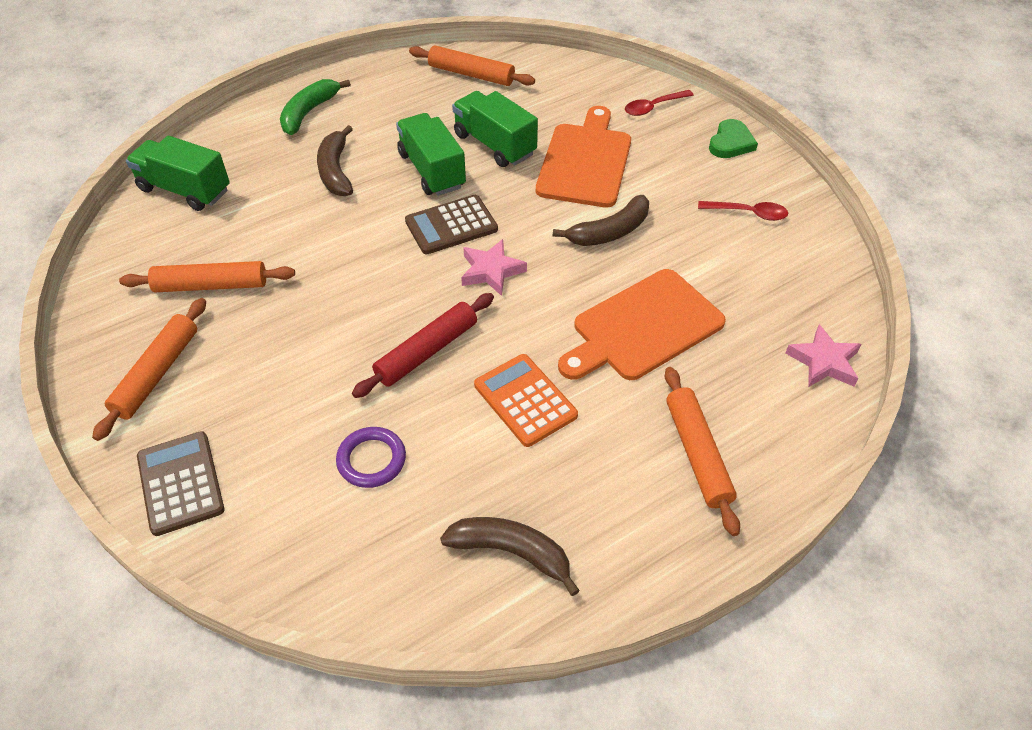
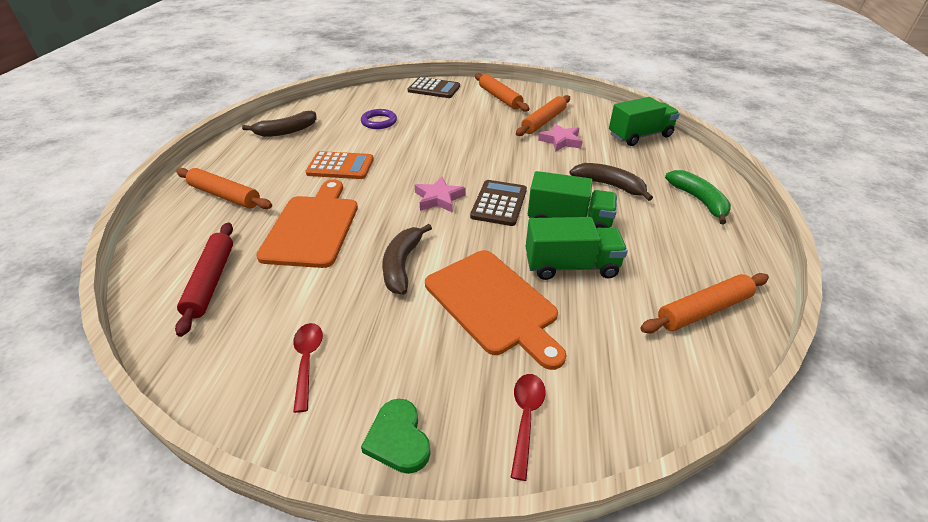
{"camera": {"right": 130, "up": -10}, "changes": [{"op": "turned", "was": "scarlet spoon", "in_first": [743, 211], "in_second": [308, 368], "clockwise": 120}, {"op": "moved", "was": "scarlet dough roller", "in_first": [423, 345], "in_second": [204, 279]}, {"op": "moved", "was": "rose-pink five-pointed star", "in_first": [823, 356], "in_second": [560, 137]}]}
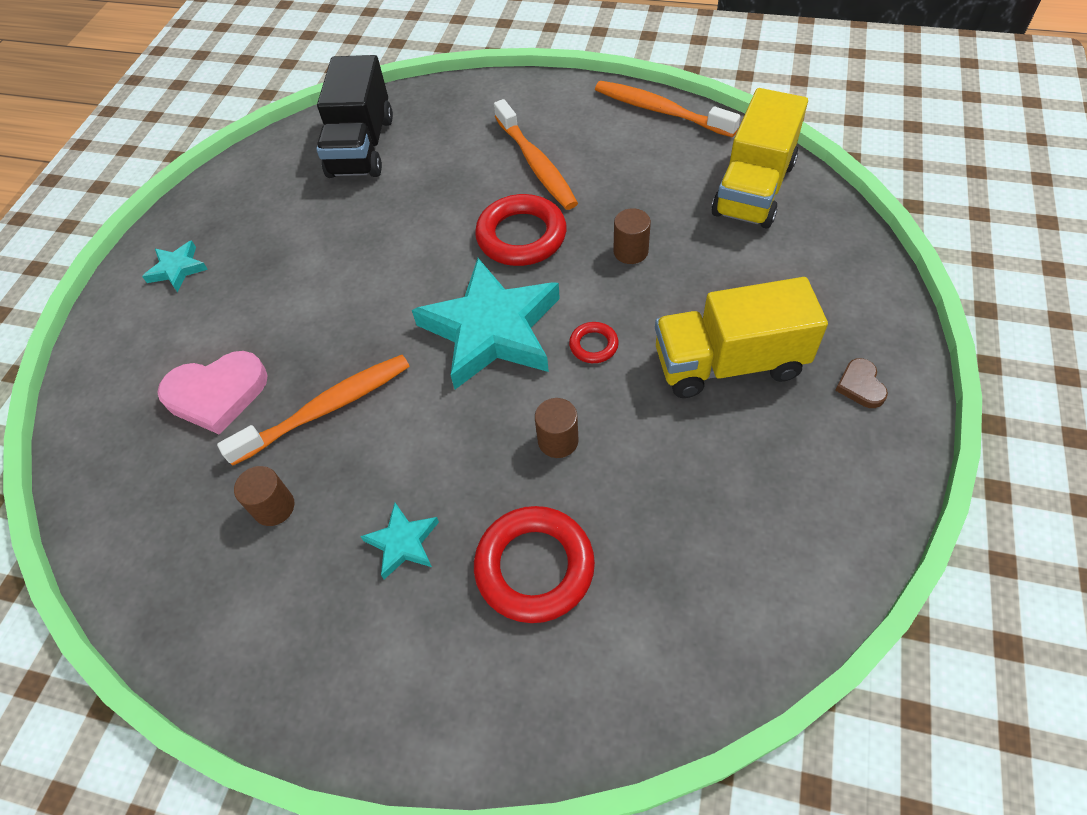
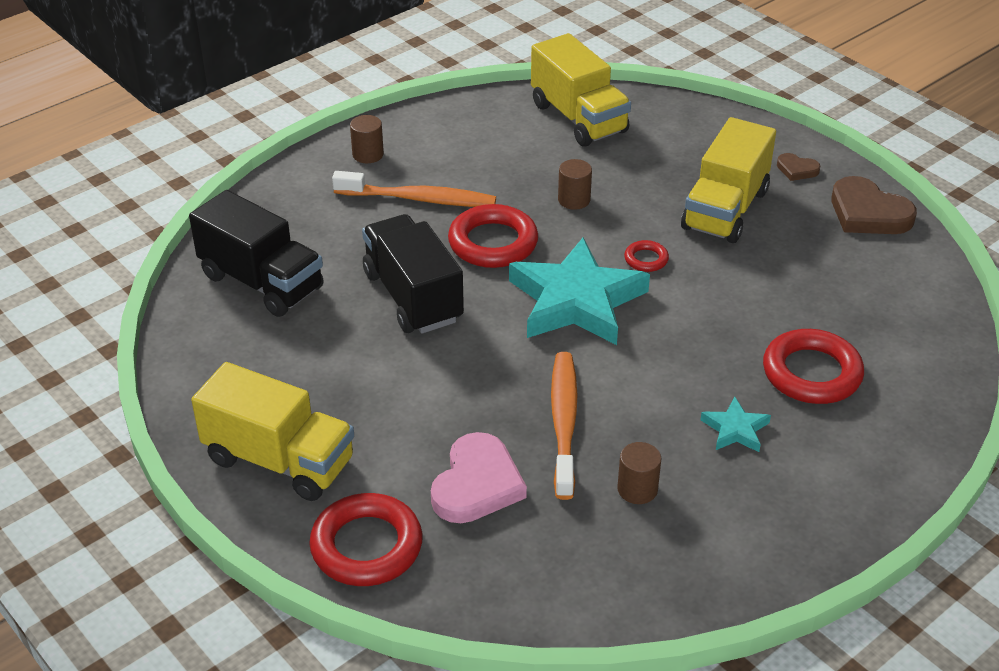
{"camera": {"right": -60, "up": -15}, "changes": [{"op": "removed", "was": "bright orange toothbrush", "in_first": [668, 109]}, {"op": "replaced", "was": "aqua five-pointed star", "now": "golden lorry", "in_first": [175, 266], "in_second": [272, 431]}, {"op": "moved", "was": "brown cylinder shape", "in_first": [557, 428], "in_second": [367, 139]}, {"op": "added", "now": "brown heart", "in_second": [874, 205]}, {"op": "added", "now": "jet-black lorry", "in_second": [413, 274]}, {"op": "added", "now": "scarlet ring", "in_second": [366, 539]}]}
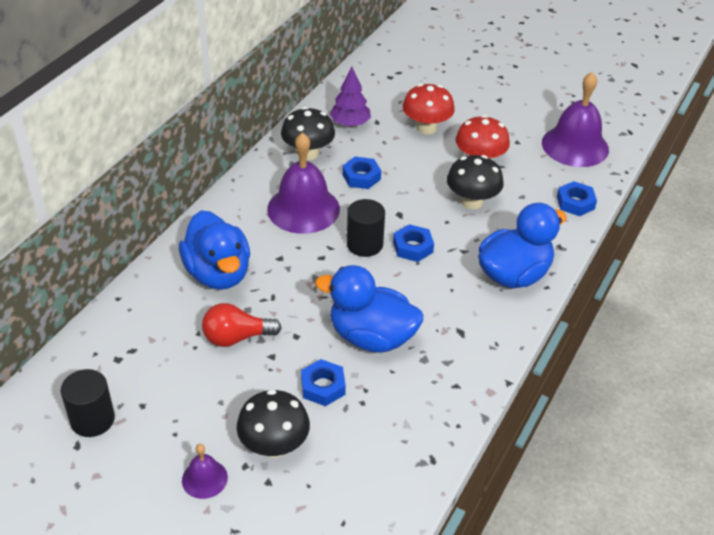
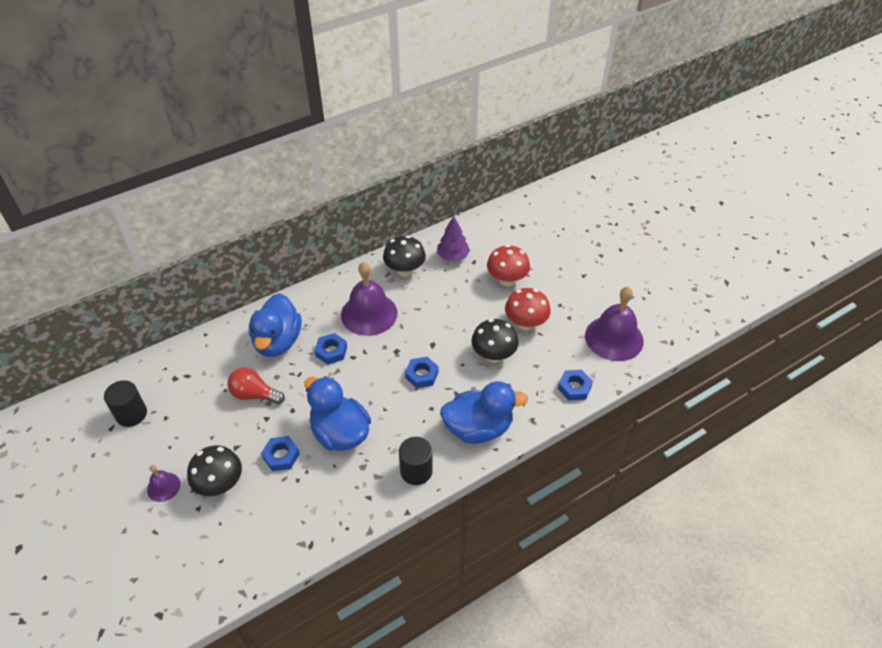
{"camera": {"right": 30, "up": 5}, "changes": [{"op": "moved", "was": "royal blue hexagon nut", "in_first": [361, 173], "in_second": [331, 349]}, {"op": "moved", "was": "jet-black cylinder shape", "in_first": [366, 228], "in_second": [416, 461]}]}
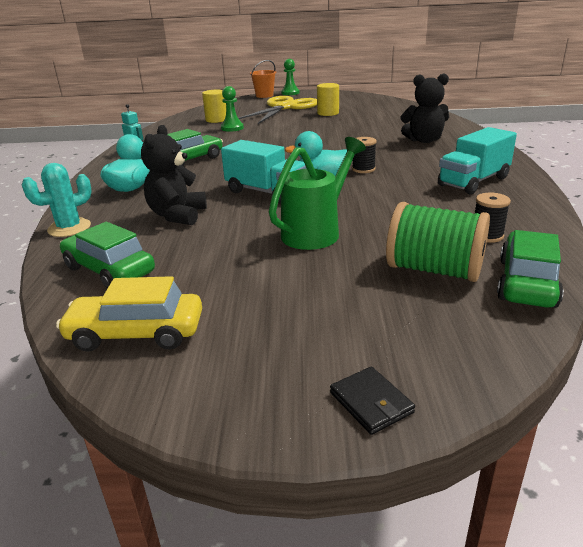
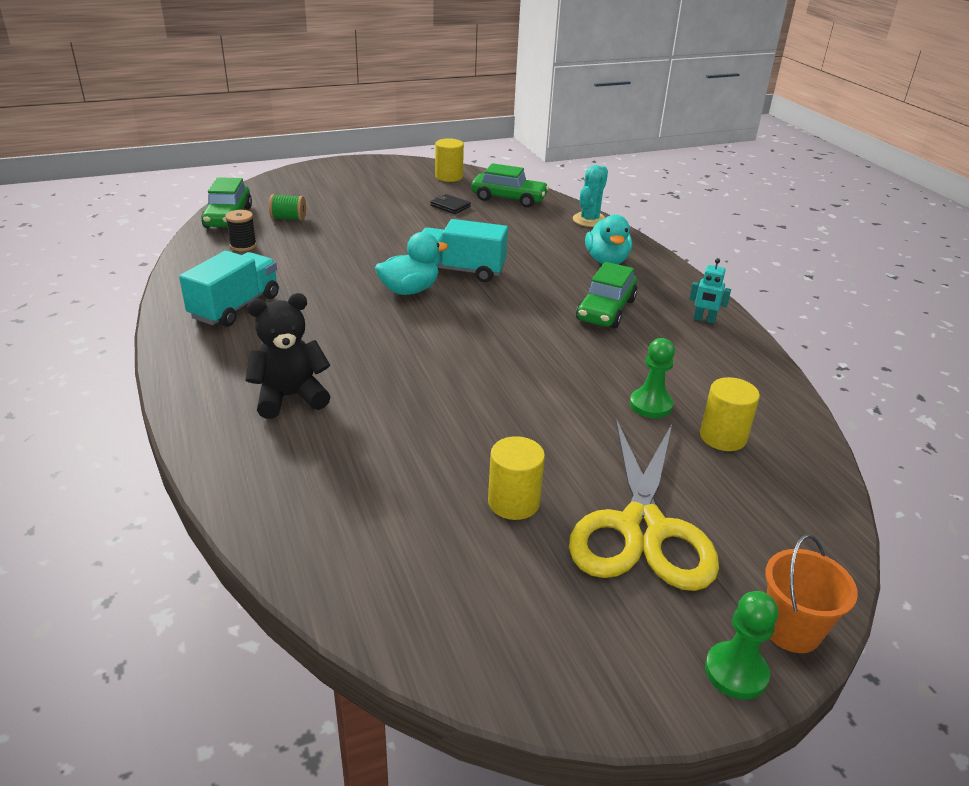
{"camera": {"right": 155, "up": 5}, "changes": [{"op": "removed", "was": "jet-black stuffed bear", "in_first": [174, 175]}, {"op": "removed", "was": "emerald sprinkling can", "in_first": [317, 193]}, {"op": "removed", "was": "jet-black bobbin", "in_first": [364, 155]}, {"op": "resized", "was": "emerald bobbin", "in_first": [438, 242], "in_second": [287, 207], "ratio": 0.53}, {"op": "replaced", "was": "golden toy car", "now": "golden cylinder shape", "in_first": [129, 314], "in_second": [449, 160]}, {"op": "moved", "was": "jet-black billfold", "in_first": [372, 400], "in_second": [450, 204]}]}
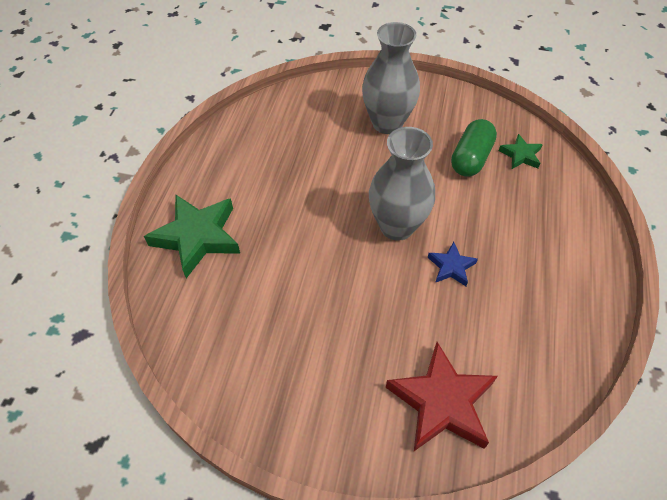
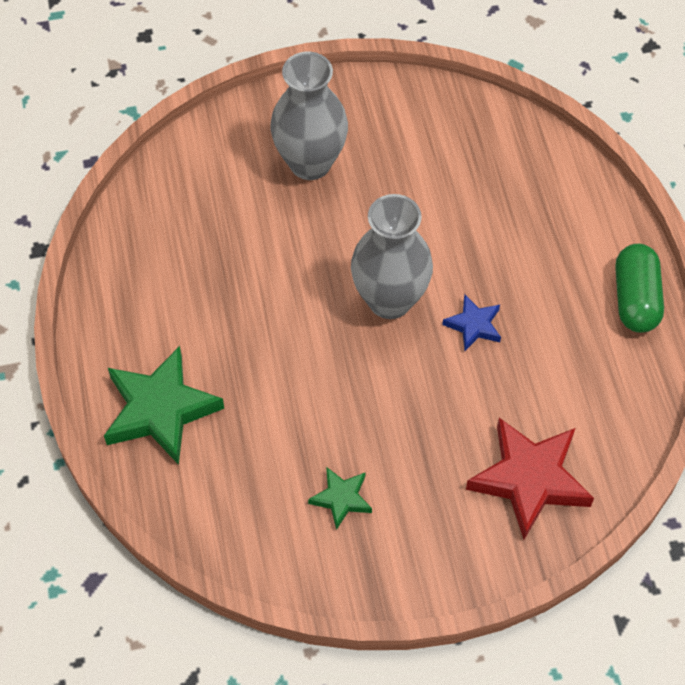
{"camera": {"right": -25, "up": 5}, "changes": [{"op": "moved", "was": "emerald capsule", "in_first": [474, 147], "in_second": [639, 288]}, {"op": "moved", "was": "emerald five-pointed star", "in_first": [521, 151], "in_second": [340, 498]}]}
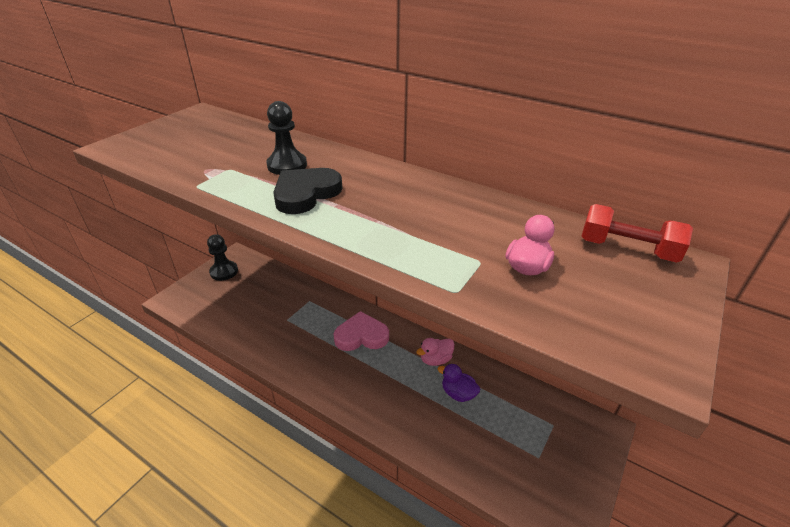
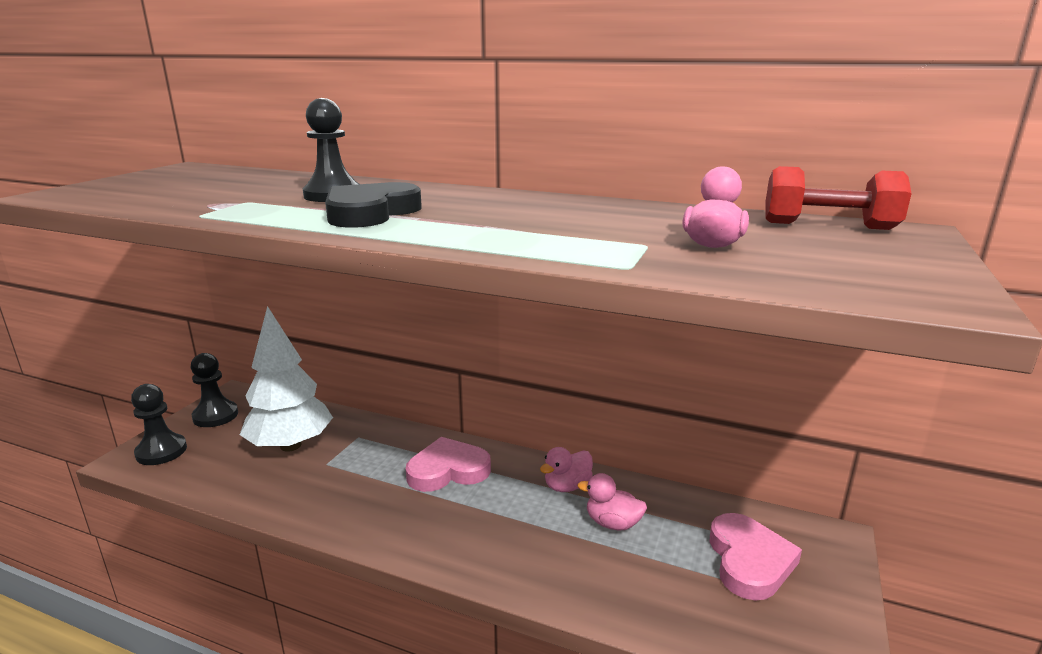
{"camera": {"right": -10, "up": -15}, "changes": [{"op": "recoloured", "was": "royal purple duck", "now": "rose-pink duck", "in_first": [459, 383], "in_second": [612, 501]}, {"op": "added", "now": "snow-white toy tree", "in_second": [286, 379]}, {"op": "added", "now": "jet-black pawn", "in_second": [159, 424]}, {"op": "added", "now": "rose-pink heart", "in_second": [756, 557]}]}
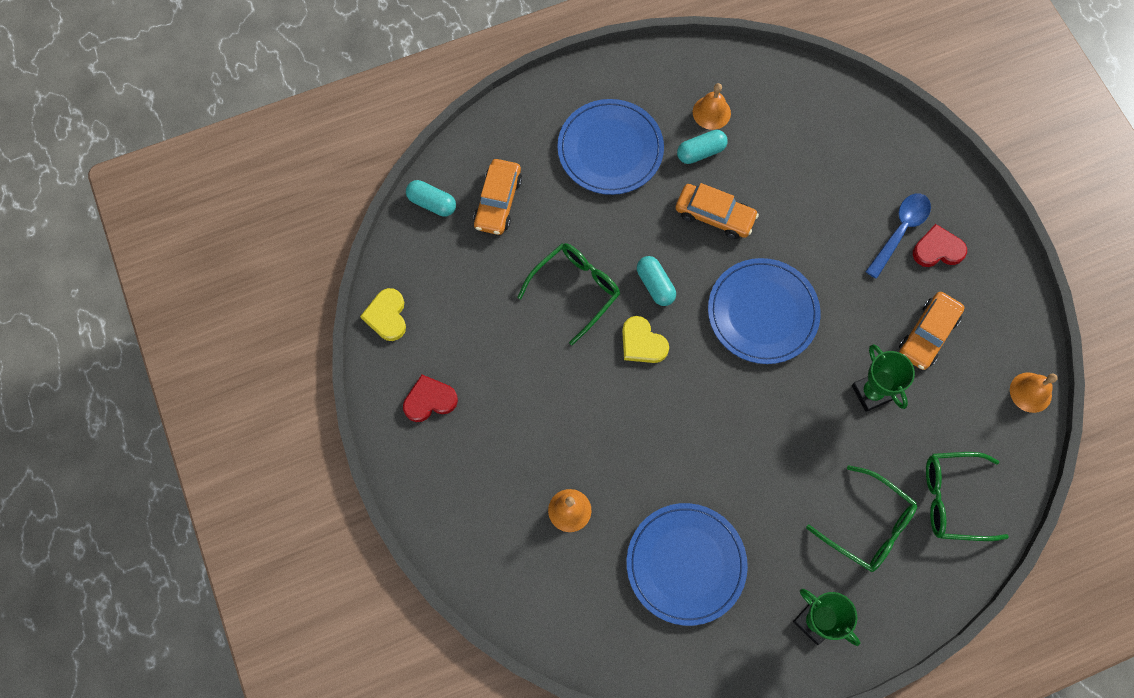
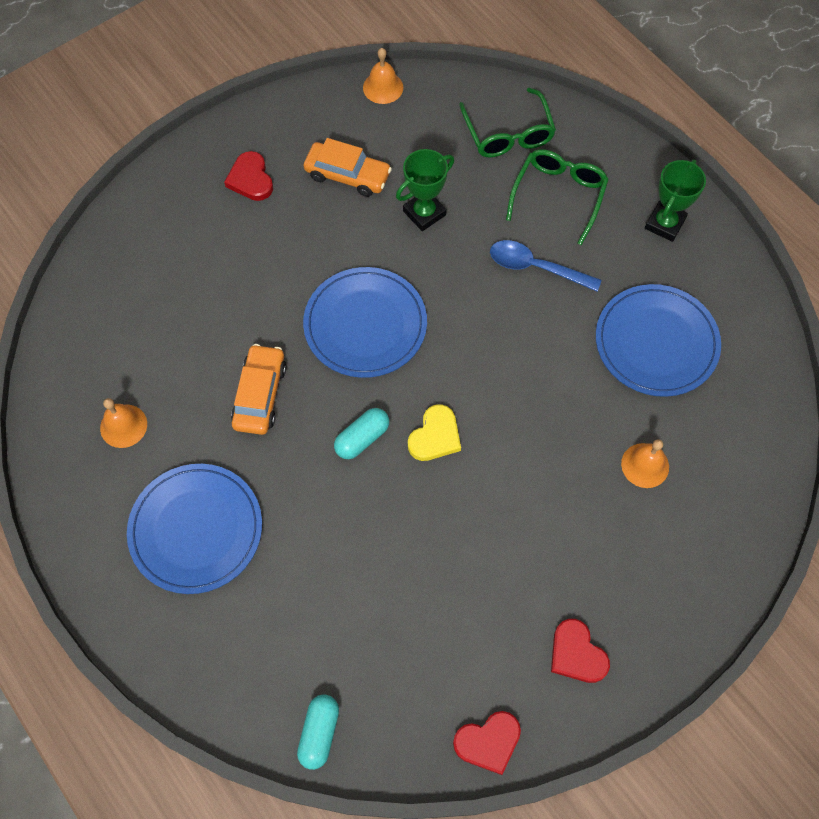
{"camera": {"right": -105, "up": -5}, "changes": [{"op": "removed", "was": "aqua capsule", "in_first": [702, 147]}, {"op": "removed", "was": "bright orange toy car", "in_first": [497, 197]}, {"op": "moved", "was": "royal blue spoon", "in_first": [898, 236], "in_second": [546, 266]}, {"op": "removed", "was": "emerald spectacles", "in_first": [568, 294]}, {"op": "recoloured", "was": "golden heart", "now": "scarlet heart", "in_first": [383, 314], "in_second": [487, 743]}]}
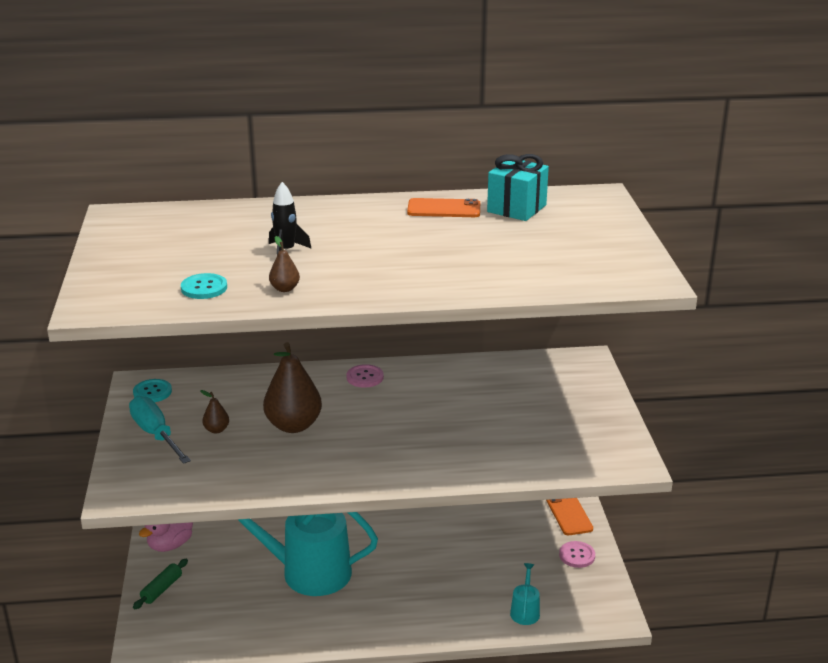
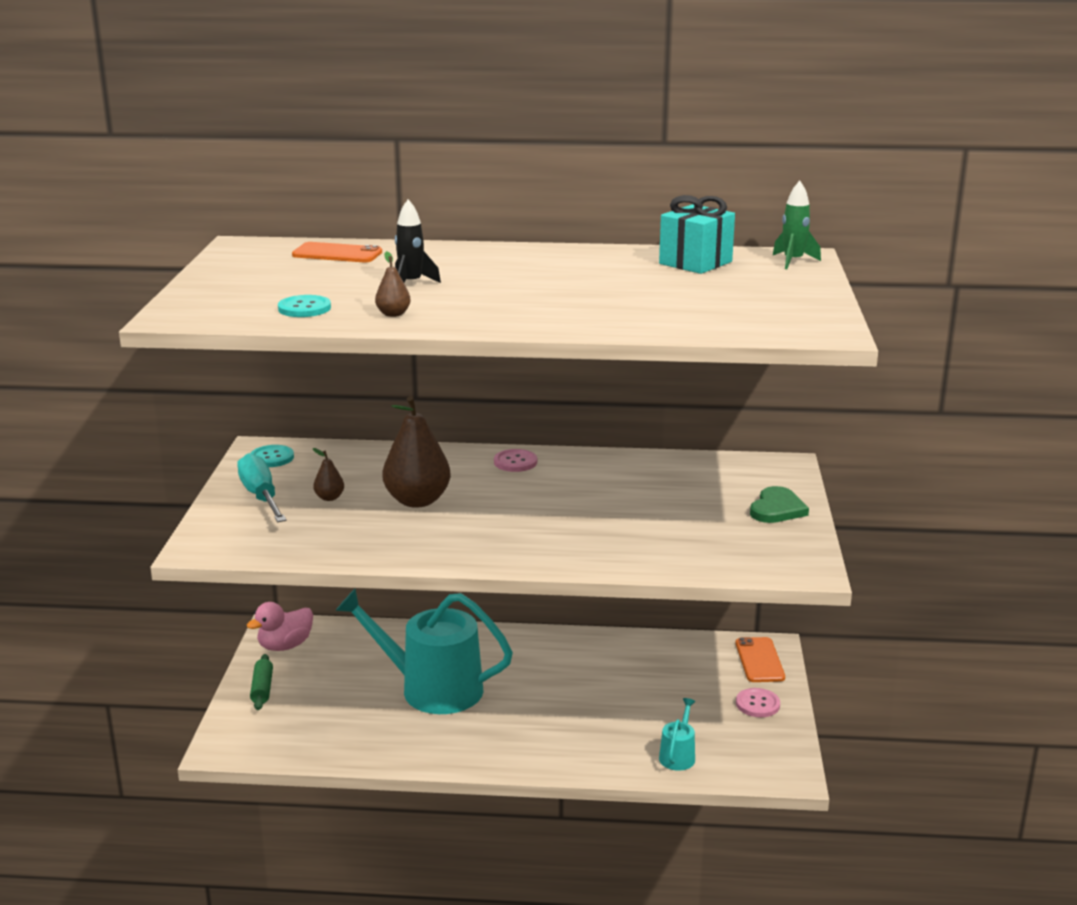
{"camera": {"right": 10, "up": -5}, "changes": [{"op": "moved", "was": "bright orange mobile phone", "in_first": [443, 207], "in_second": [337, 252]}, {"op": "turned", "was": "emerald dough roller", "in_first": [160, 584], "in_second": [261, 682], "clockwise": -45}, {"op": "added", "now": "emerald rocket", "in_second": [797, 225]}, {"op": "added", "now": "emerald heart", "in_second": [779, 504]}]}
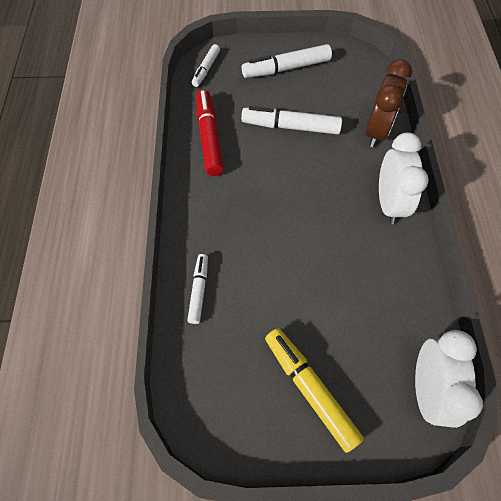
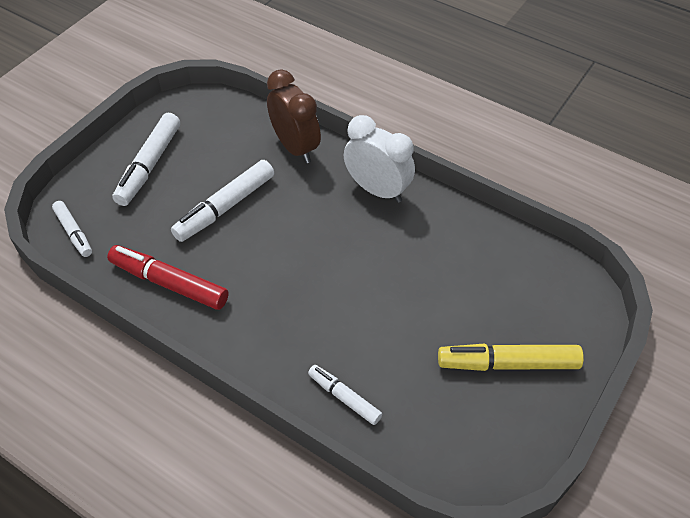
{"camera": {"right": -55, "up": -10}, "changes": [{"op": "removed", "was": "snow-white bedside clock", "in_first": [449, 379]}]}
